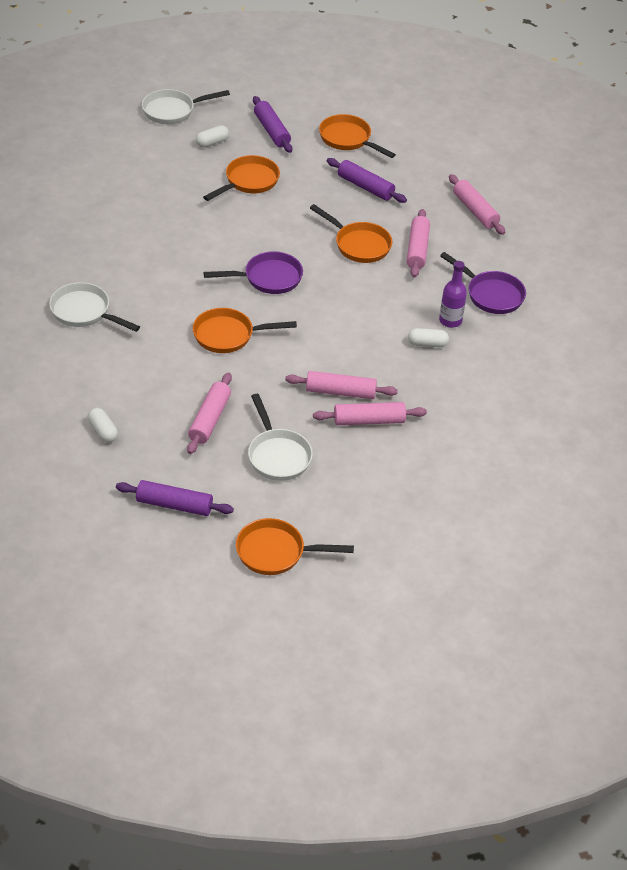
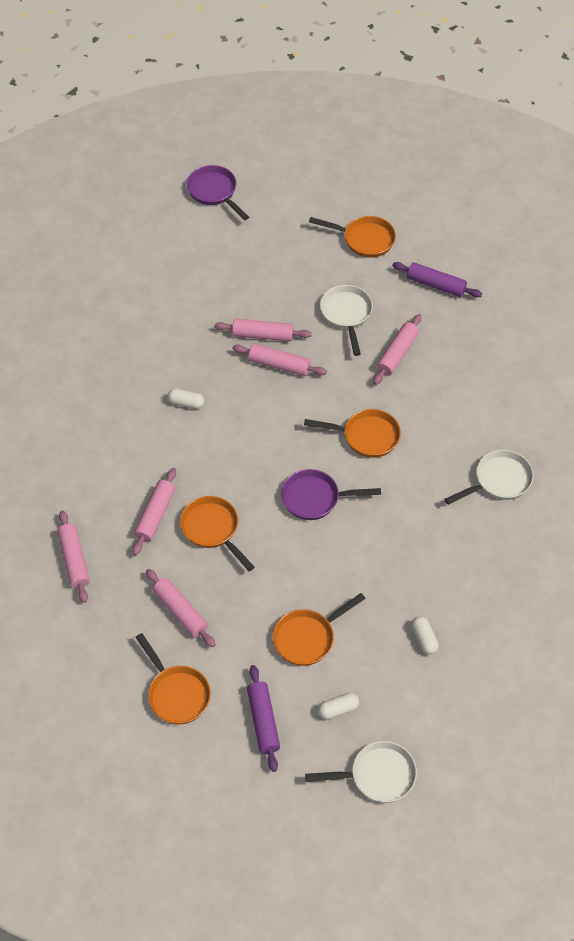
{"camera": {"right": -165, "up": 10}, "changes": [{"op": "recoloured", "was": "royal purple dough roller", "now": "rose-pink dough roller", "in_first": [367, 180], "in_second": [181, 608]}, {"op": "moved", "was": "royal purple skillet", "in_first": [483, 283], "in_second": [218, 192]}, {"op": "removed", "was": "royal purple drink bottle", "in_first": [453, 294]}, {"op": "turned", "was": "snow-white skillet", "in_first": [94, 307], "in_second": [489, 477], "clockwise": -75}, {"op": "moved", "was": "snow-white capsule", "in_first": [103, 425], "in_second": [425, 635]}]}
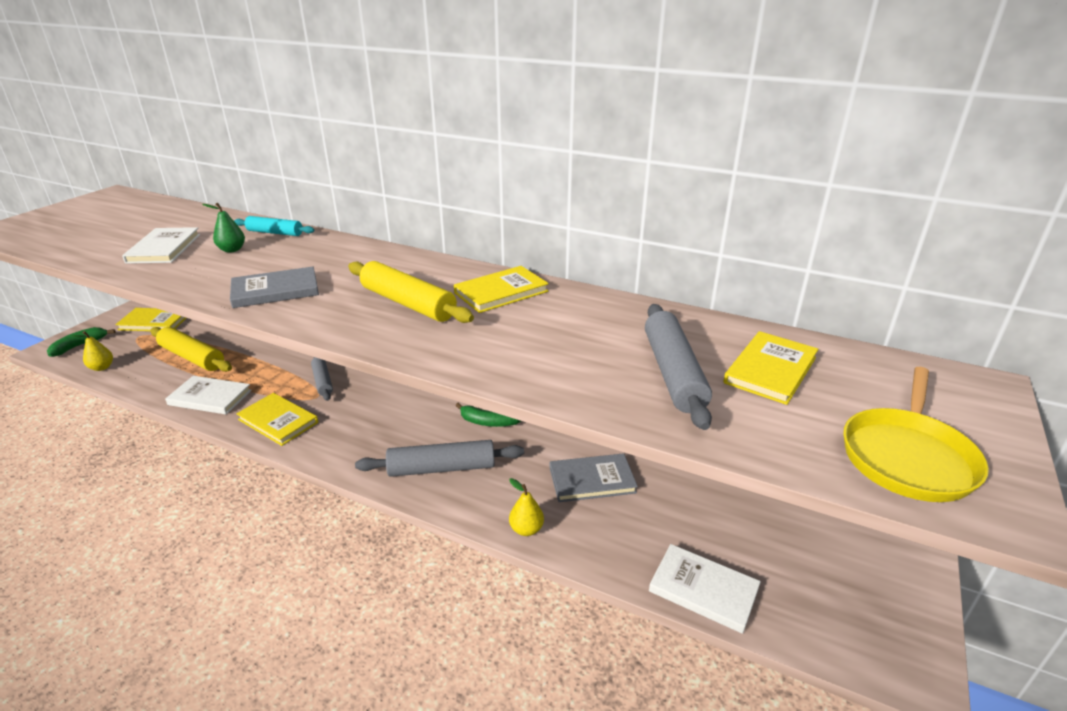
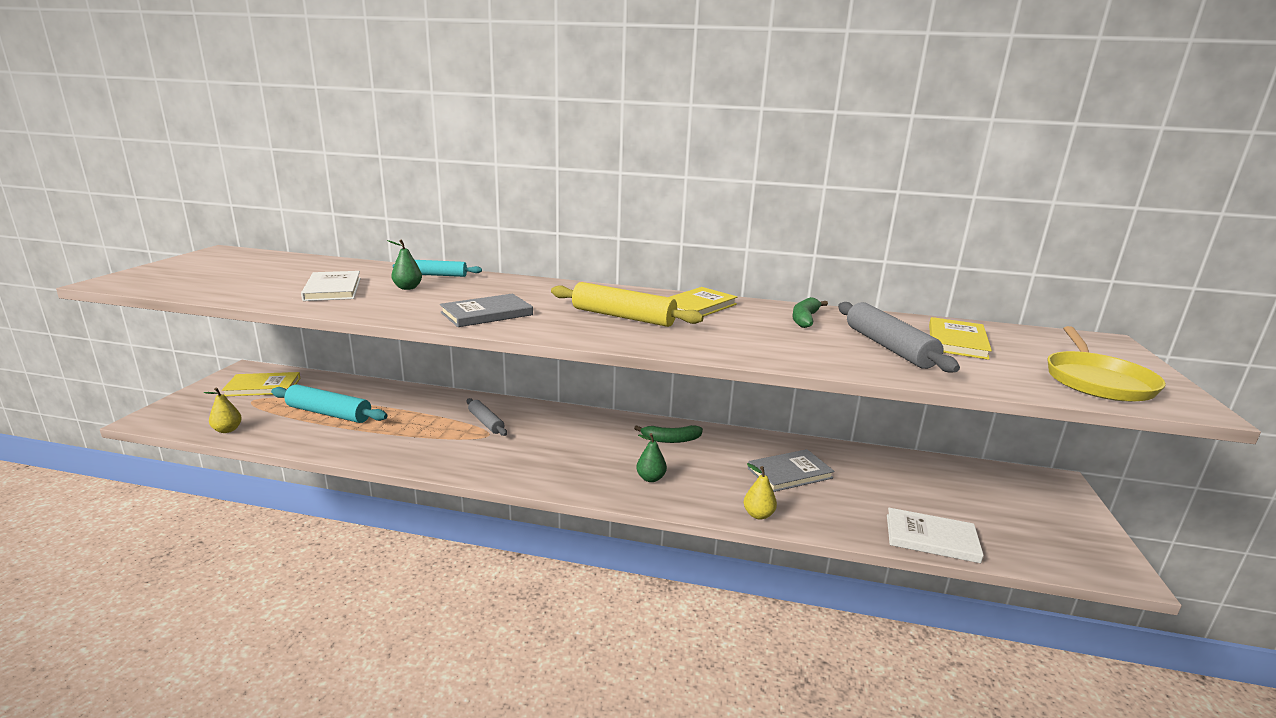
{"camera": {"right": -15, "up": -10}, "changes": [{"op": "moved", "was": "emerald toy banana", "in_first": [81, 342], "in_second": [810, 312]}, {"op": "recoloured", "was": "golden dough roller", "now": "aqua dough roller", "in_first": [191, 349], "in_second": [329, 403]}, {"op": "removed", "was": "snow-white book", "in_first": [208, 395]}, {"op": "removed", "was": "golden book", "in_first": [277, 419]}, {"op": "replaced", "was": "ash-grey dough roller", "now": "emerald pear fruit", "in_first": [439, 458], "in_second": [651, 457]}]}
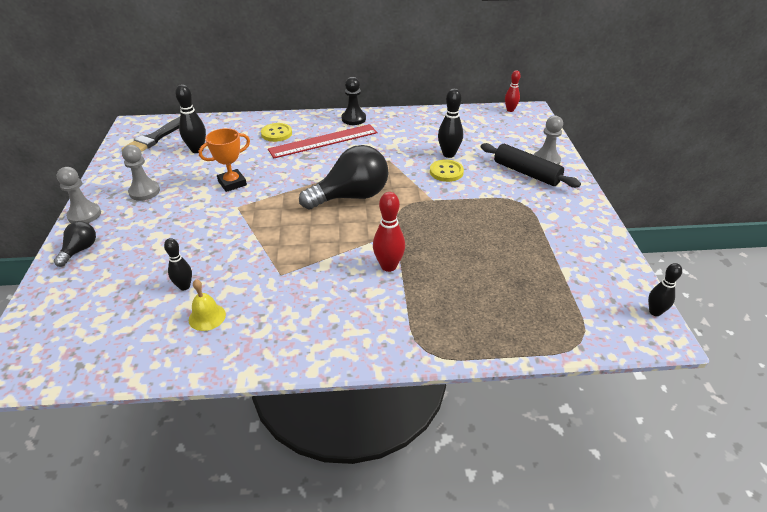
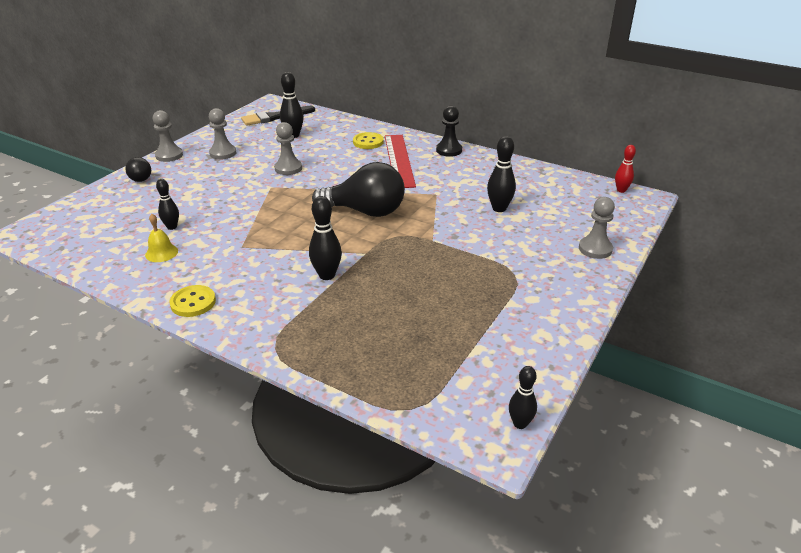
{"camera": {"right": 35, "up": -5}, "changes": [{"op": "turned", "was": "scarlet measuring stick", "in_first": [323, 141], "in_second": [400, 161], "clockwise": 75}, {"op": "replaced", "was": "bright orange award cup", "now": "ash-grey pawn", "in_first": [224, 160], "in_second": [288, 148]}, {"op": "removed", "was": "jet-black dough roller", "in_first": [531, 165]}, {"op": "moved", "was": "golden button", "in_first": [447, 170], "in_second": [192, 301]}, {"op": "recoloured", "was": "scarlet bowling pin", "now": "jet-black bowling pin", "in_first": [389, 232], "in_second": [325, 238]}, {"op": "turned", "was": "jet-black light bulb", "in_first": [75, 244], "in_second": [138, 169], "clockwise": 105}]}
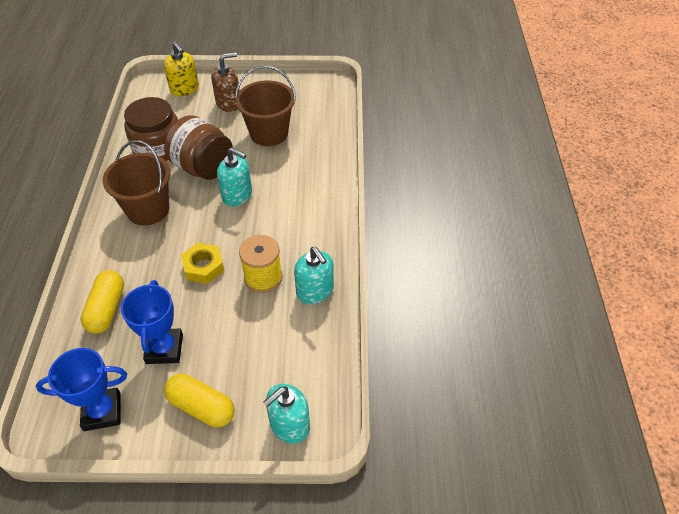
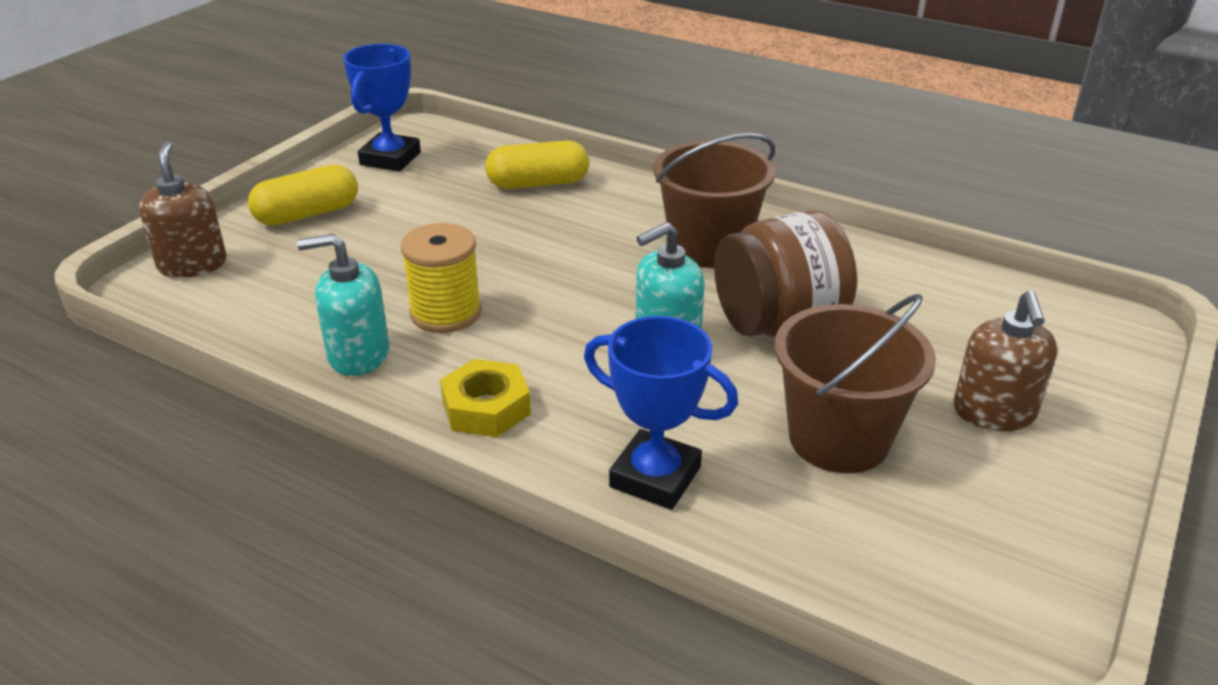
{"camera": {"right": 120, "up": -15}, "changes": [{"op": "removed", "was": "golden soap pump", "in_first": [181, 69]}, {"op": "removed", "was": "brown preserve jar", "in_first": [151, 129]}, {"op": "moved", "was": "golden hexagon nut", "in_first": [203, 263], "in_second": [485, 398]}, {"op": "turned", "was": "golden capsule", "in_first": [102, 302], "in_second": [537, 164], "clockwise": -45}, {"op": "moved", "was": "royal blue award cup", "in_first": [152, 322], "in_second": [661, 413]}, {"op": "recoloured", "was": "aqua soap pump", "now": "brown soap pump", "in_first": [287, 414], "in_second": [183, 209]}]}
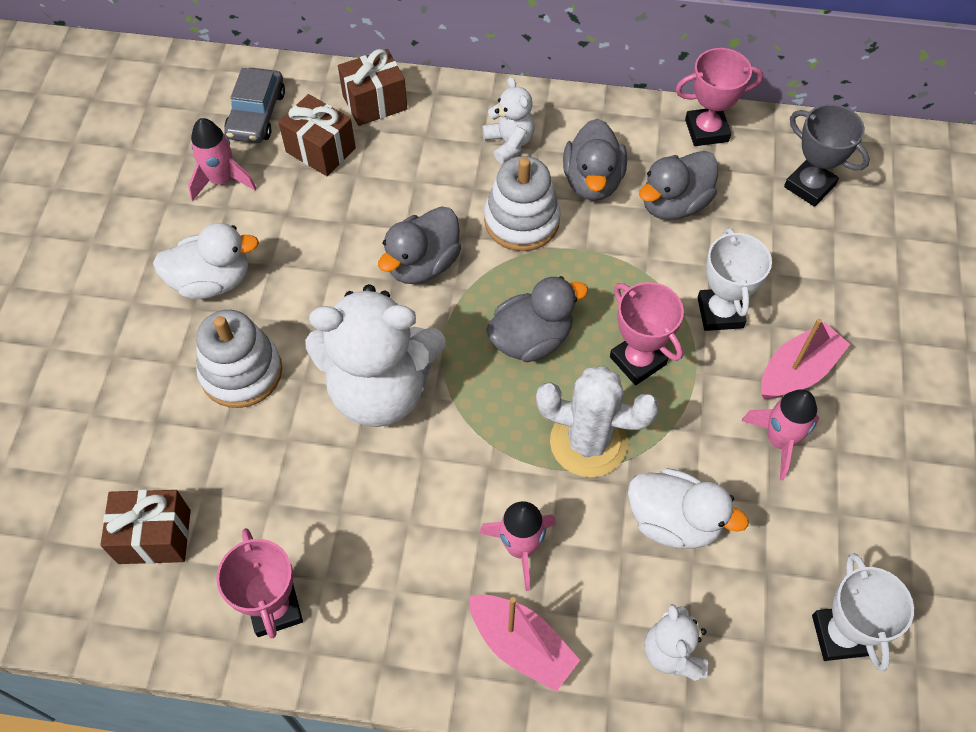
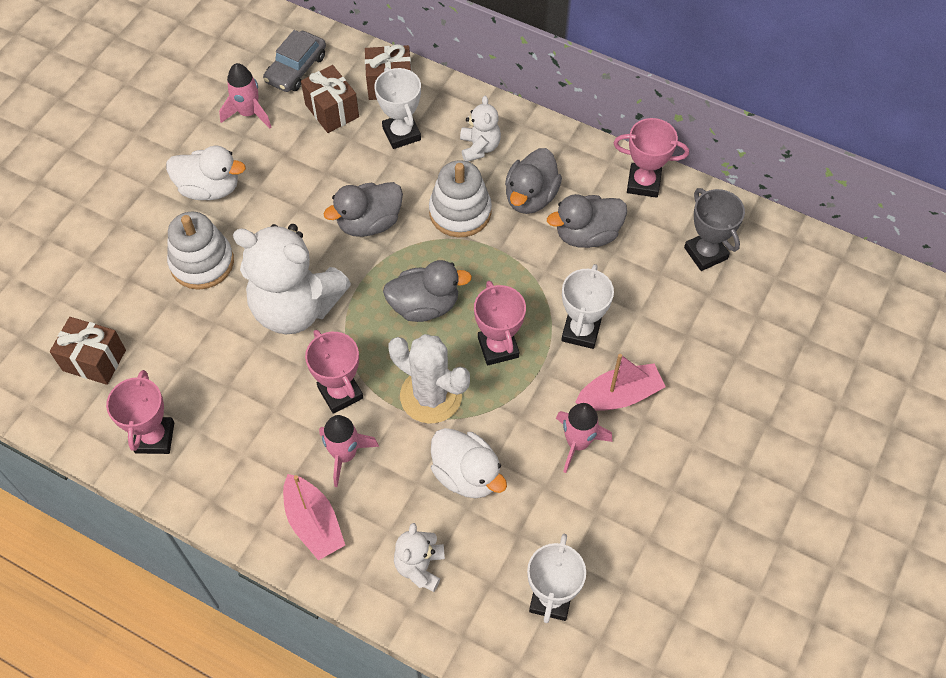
{"camera": {"right": 20, "up": 0}, "changes": [{"op": "added", "now": "snow-white award cup", "in_second": [397, 108]}, {"op": "added", "now": "rose-pink award cup", "in_second": [334, 372]}]}
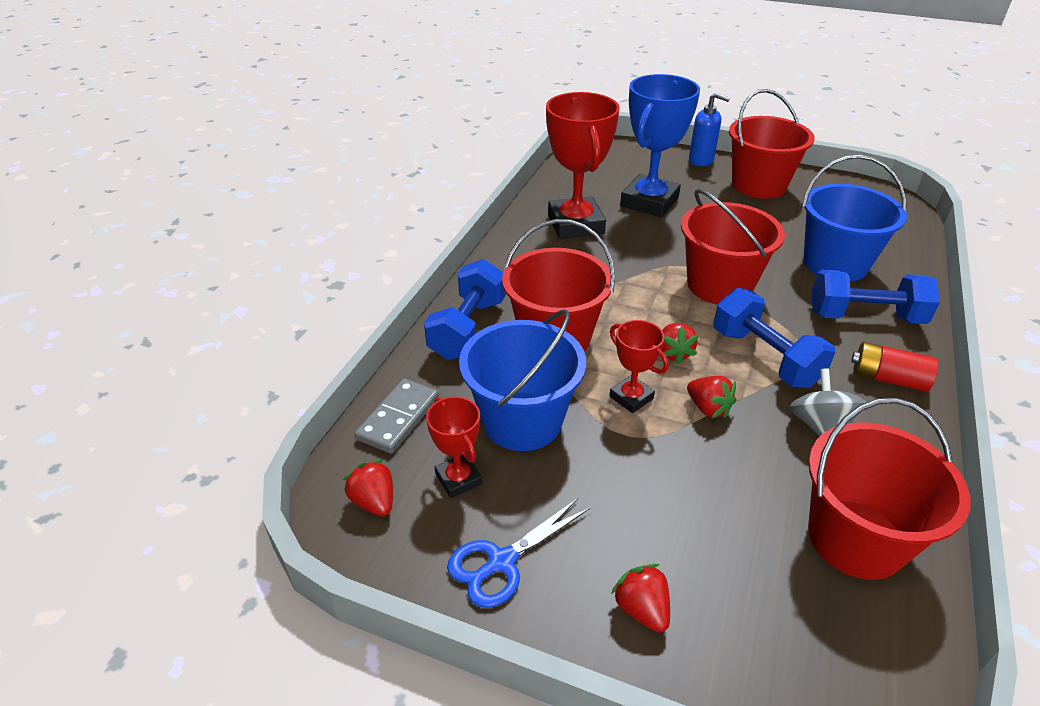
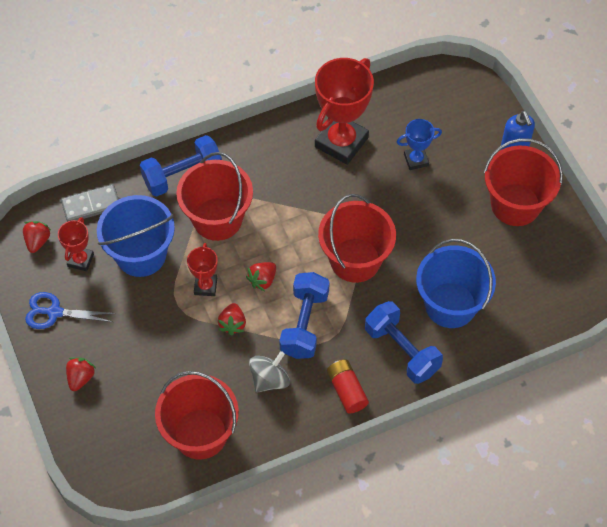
{"camera": {"right": 45, "up": 20}, "changes": [{"op": "resized", "was": "royal blue award cup", "in_first": [660, 145], "in_second": [419, 144], "ratio": 0.51}]}
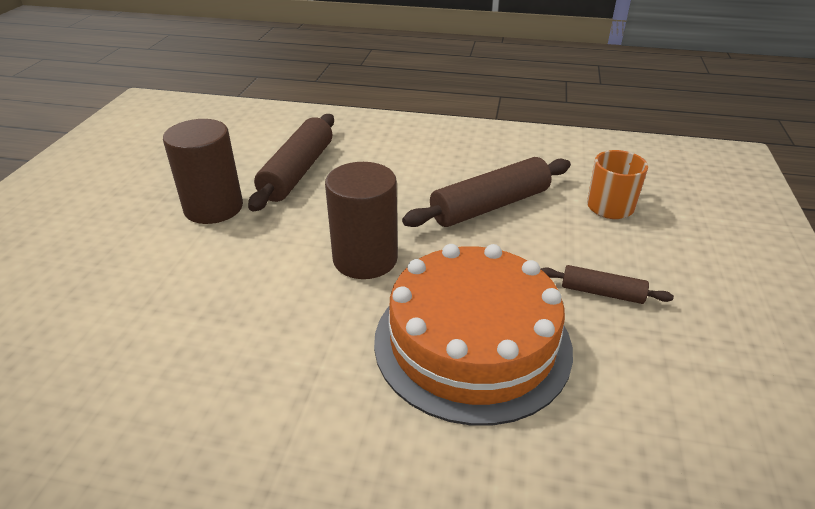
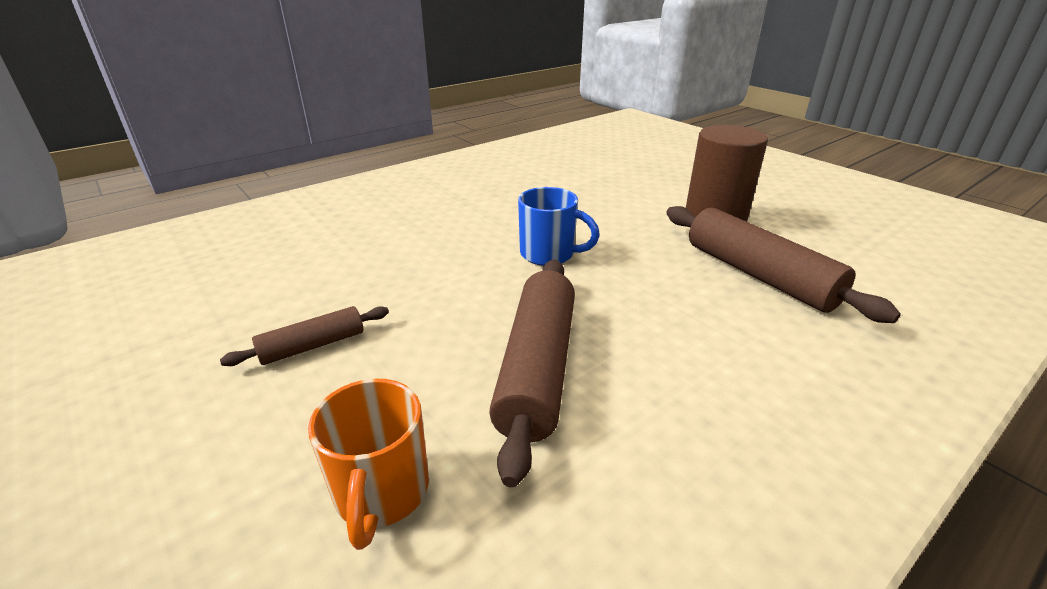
{"camera": {"right": 130, "up": -5}, "changes": [{"op": "replaced", "was": "brown cylinder shape", "now": "royal blue coffee mug", "in_first": [361, 220], "in_second": [559, 226]}, {"op": "removed", "was": "bright orange gateau", "in_first": [473, 335]}]}
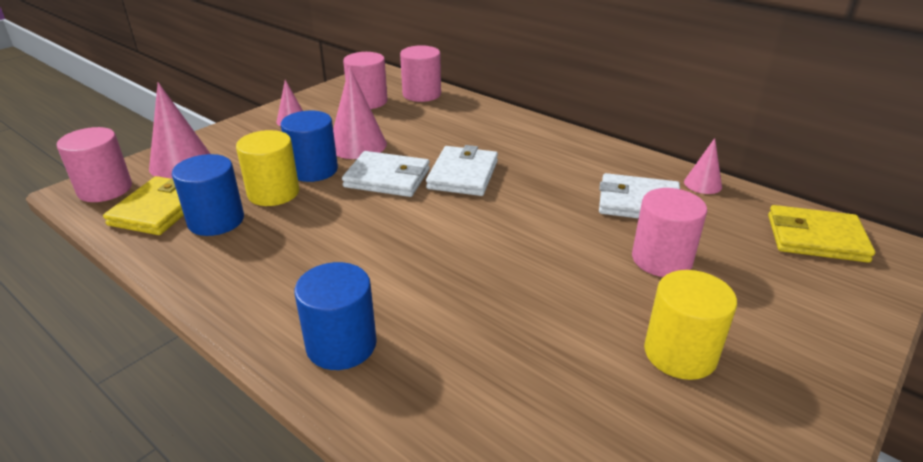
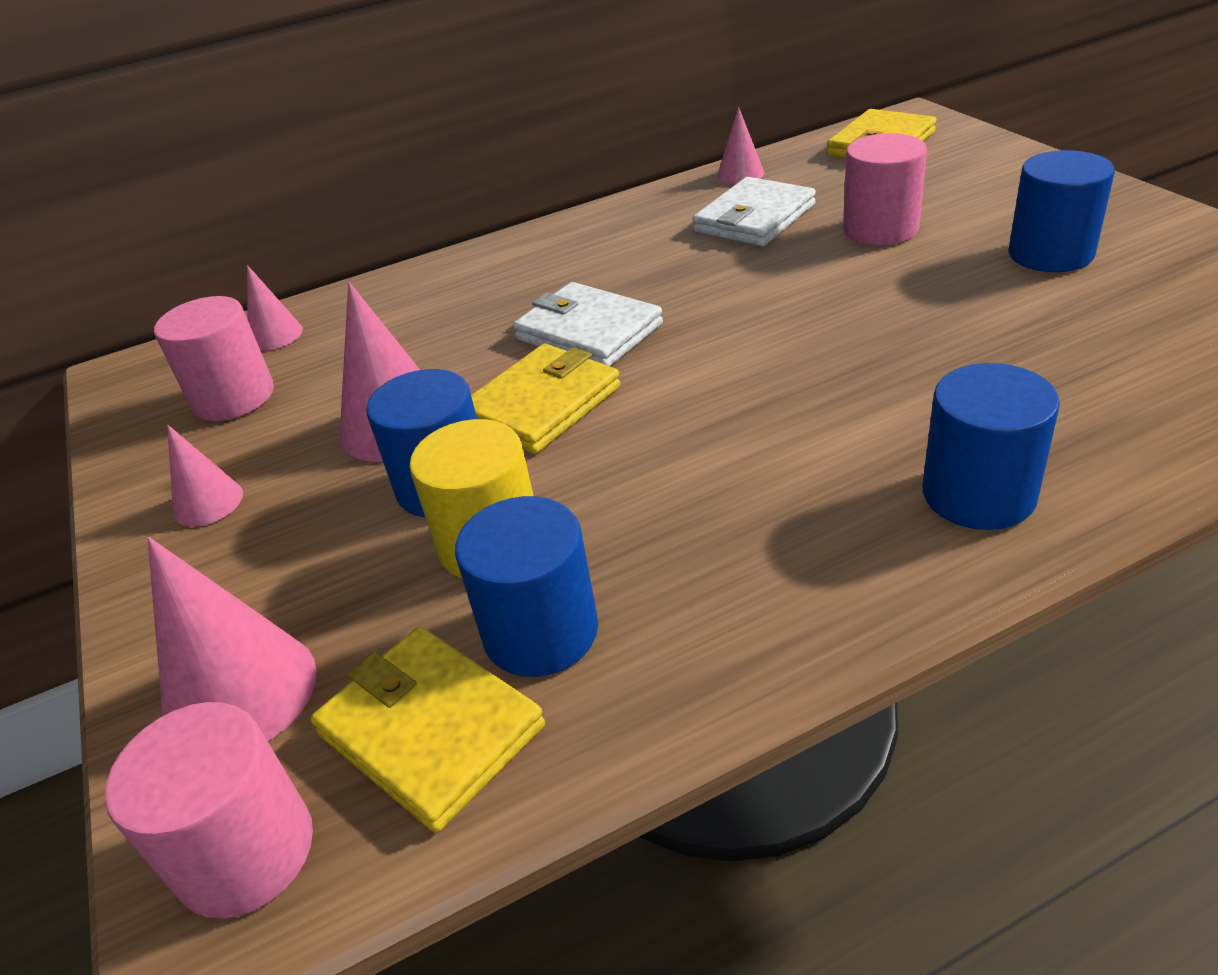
{"camera": {"right": -60, "up": 5}, "changes": [{"op": "replaced", "was": "rose-pink cylinder shape", "now": "rose-pink cone", "in_first": [420, 73], "in_second": [275, 308]}, {"op": "recoloured", "was": "snow-white billfold", "now": "golden billfold", "in_first": [386, 174], "in_second": [546, 399]}, {"op": "recoloured", "was": "golden cylinder shape", "now": "royal blue cylinder shape", "in_first": [690, 325], "in_second": [1062, 211]}]}
